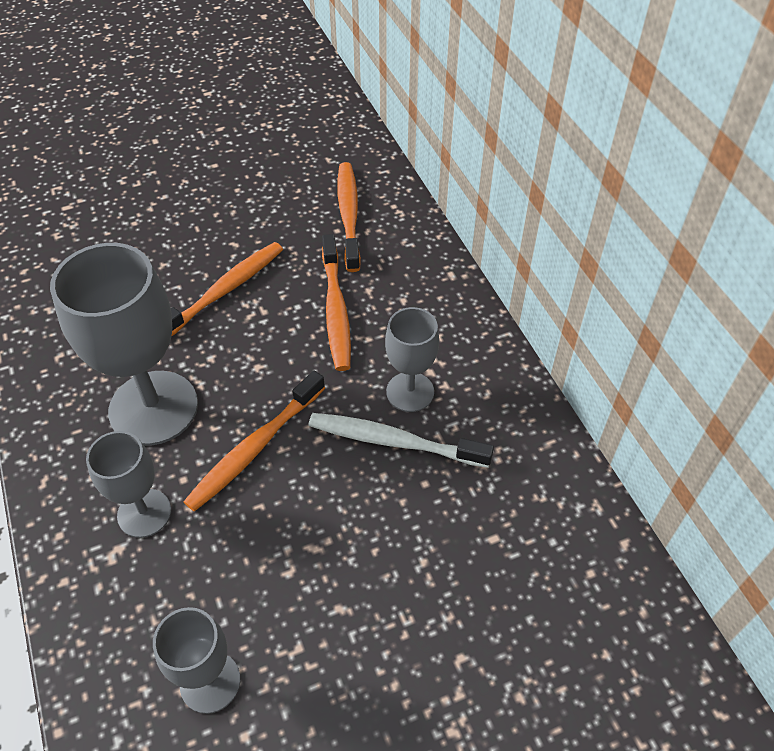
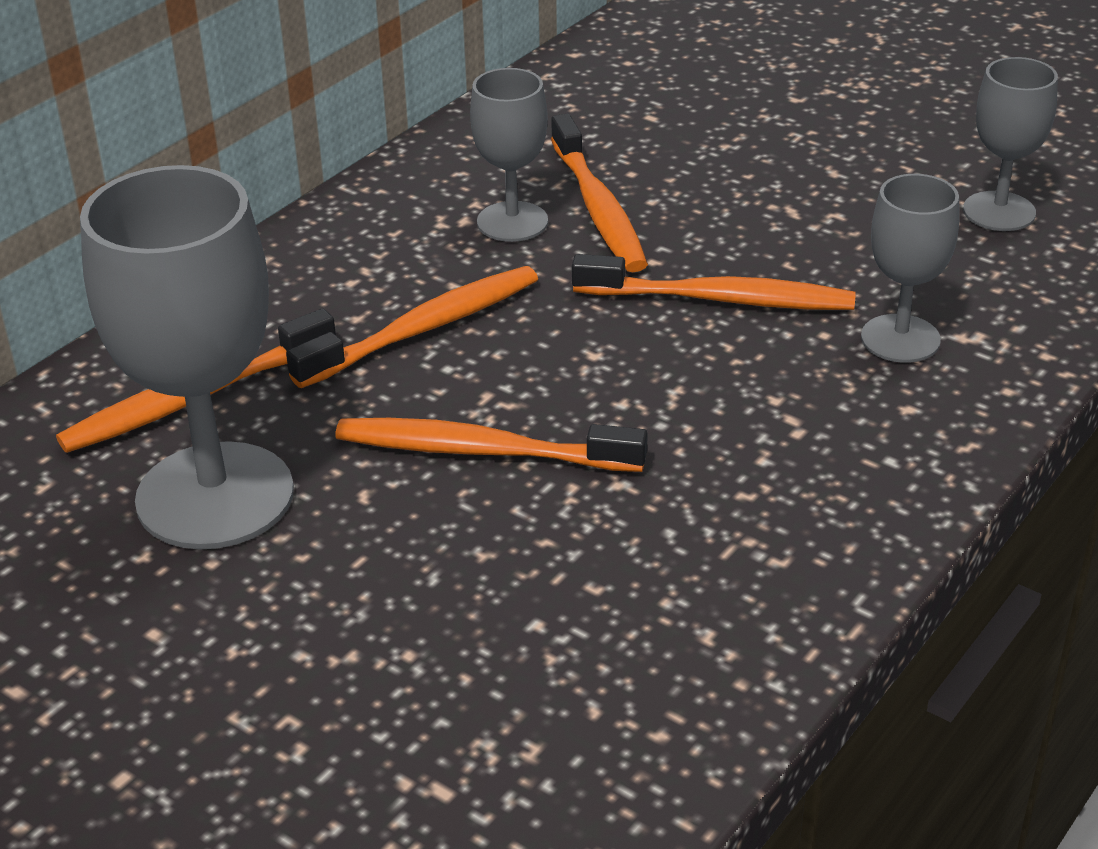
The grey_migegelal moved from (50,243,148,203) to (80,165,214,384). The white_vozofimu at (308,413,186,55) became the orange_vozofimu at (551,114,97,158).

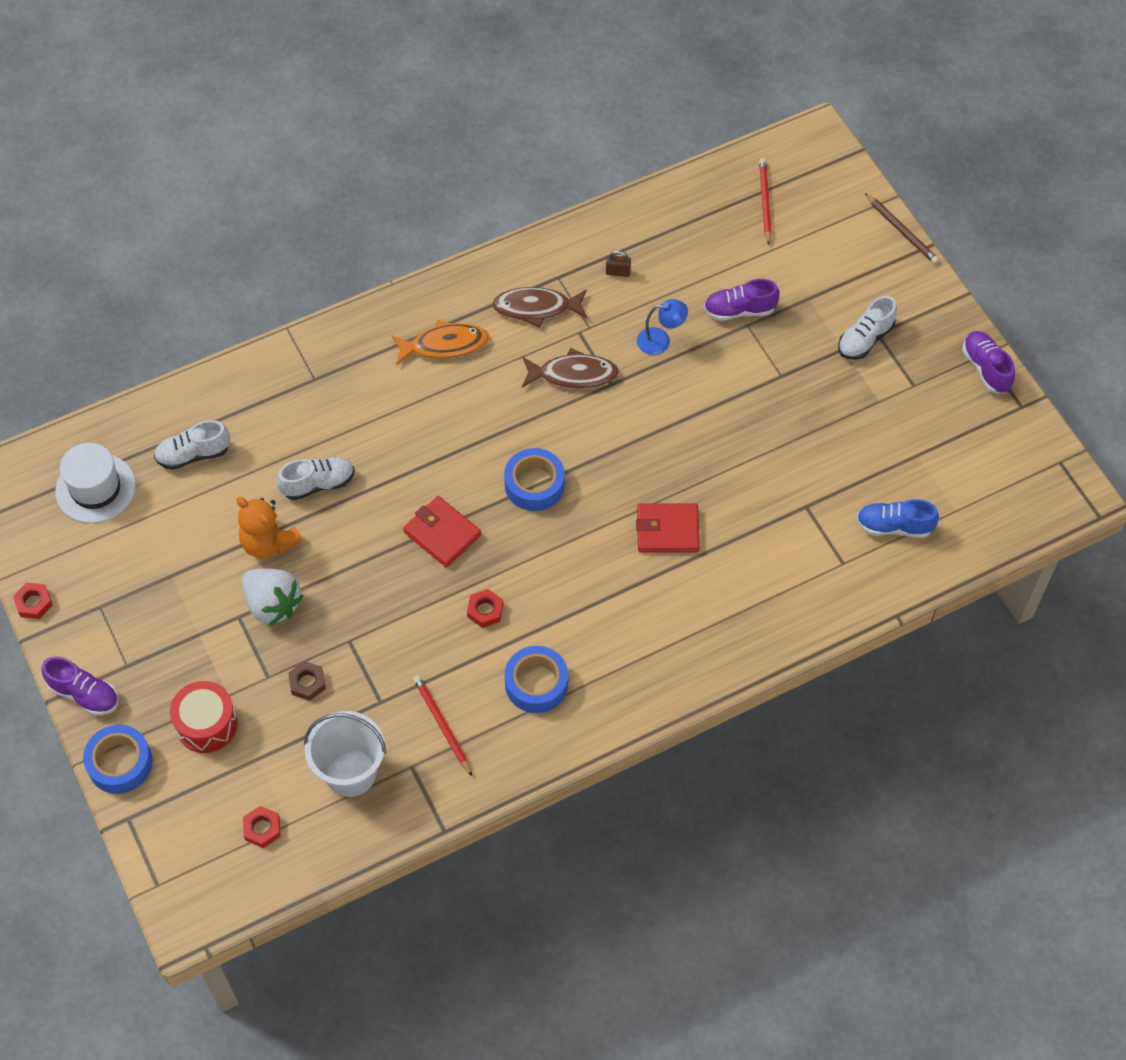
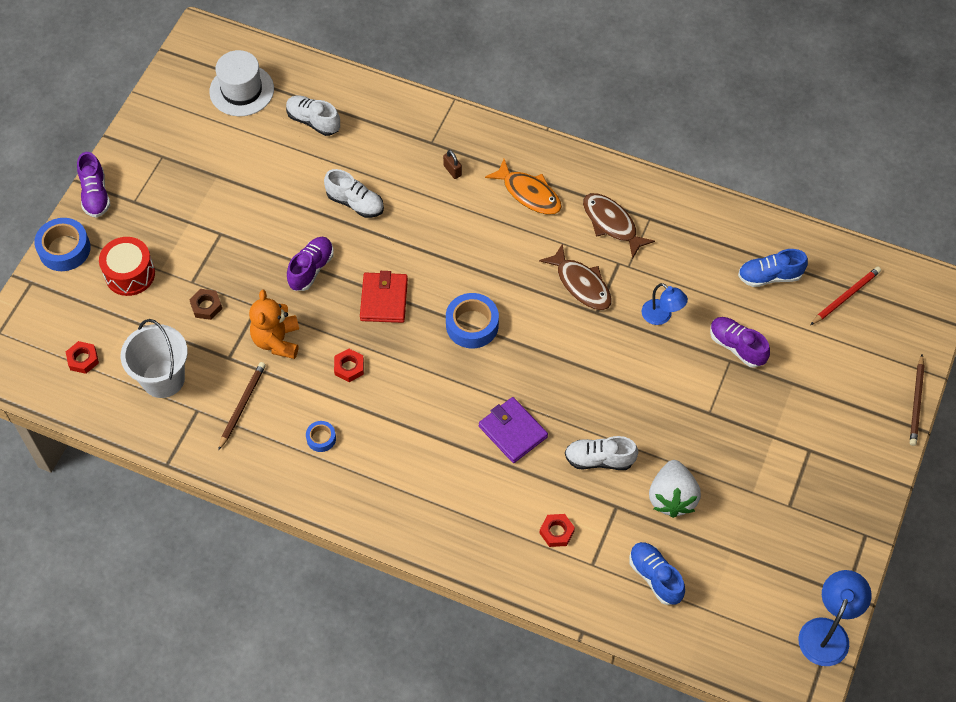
The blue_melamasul at (738,249,70,38) appeared. The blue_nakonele at (798,570,74,96) appeared. The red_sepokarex moved from (13,582,40,37) to (540,514,35,33). The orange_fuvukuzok moved from (236,497,67,62) to (249,290,50,69). The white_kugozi moved from (242,569,61,57) to (649,460,52,58). The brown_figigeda moved from (606,250,25,27) to (443,150,19,29). The white_melamasul moved from (838,296,59,64) to (565,436,73,34). The purple_melamasul moved from (962,331,53,62) to (287,237,47,54). The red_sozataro at (413,675,59,101) became the brown_sozataro at (218,362,48,89). The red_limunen at (636,503,64,50) became the purple_limunen at (479,397,69,66). The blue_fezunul at (504,646,64,67) changed to 0.54 times the size.

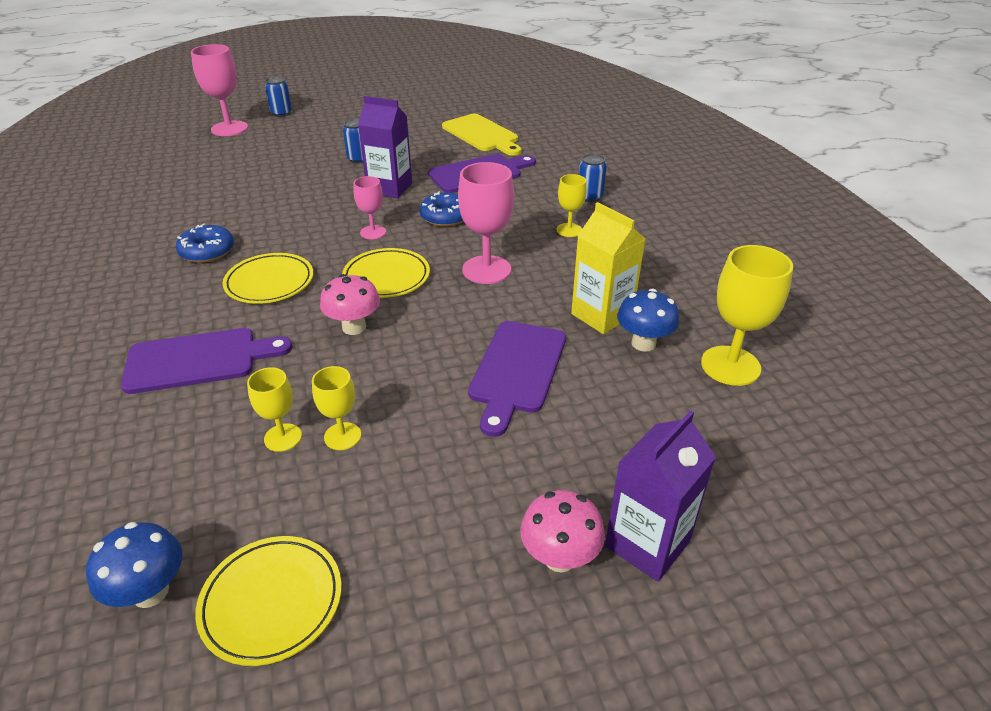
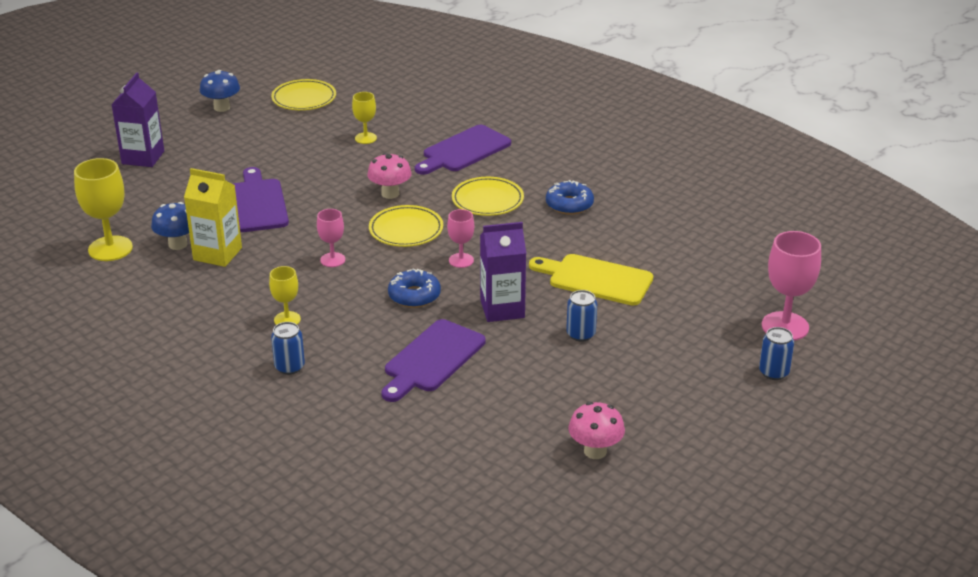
The yellow_migegelal at (312,366,49,84) disappeared. The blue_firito moved from (86,522,96,86) to (200,70,40,42). The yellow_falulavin moved from (442,114,80,42) to (529,254,124,52). The pink_firito moved from (520,490,85,83) to (568,402,57,57). The pink_migegelal at (458,162,56,122) changed to 0.57 times the size.

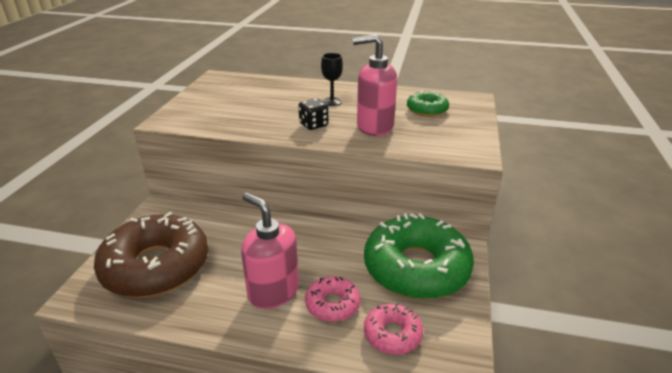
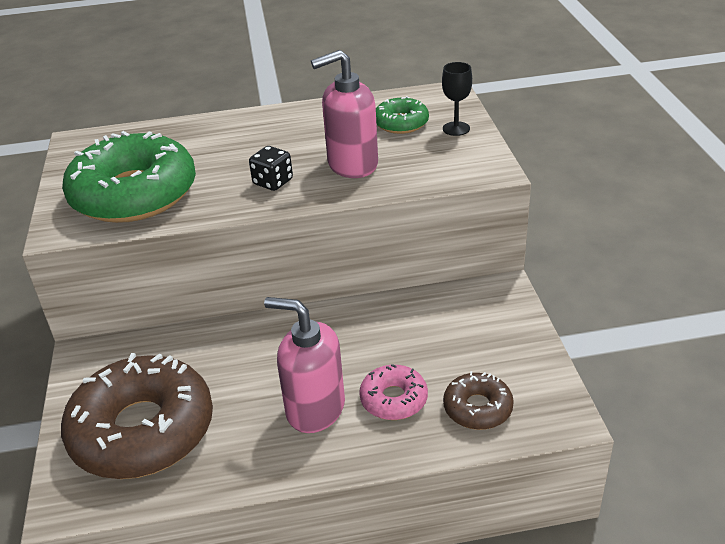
The black_migegelal moved from (321,53,22,53) to (442,62,30,74). The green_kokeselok moved from (364,213,110,86) to (62,131,134,92). The pink_kokeselok at (364,303,59,52) became the brown_kokeselok at (443,371,71,59).

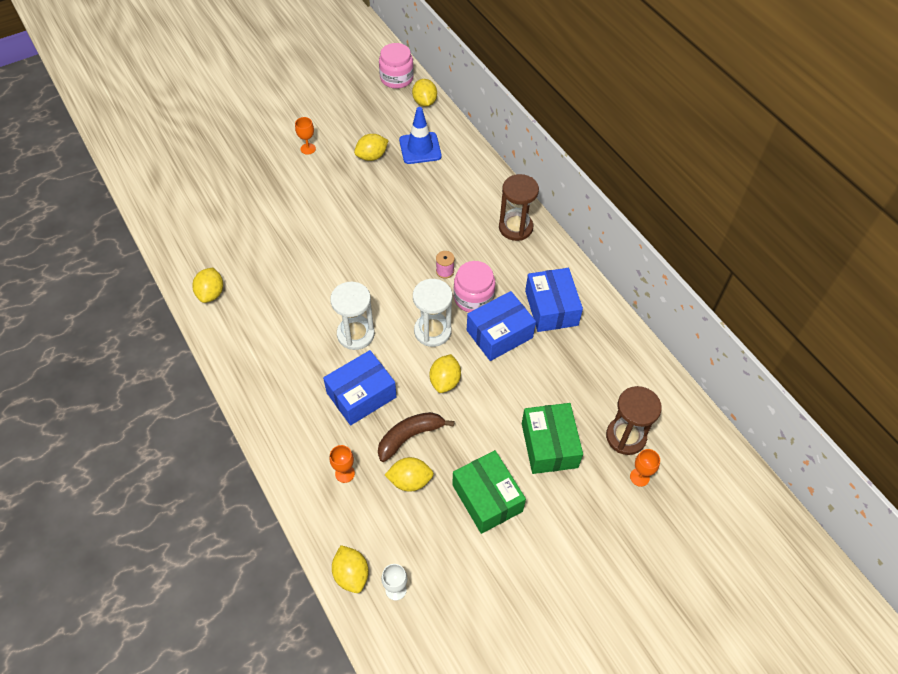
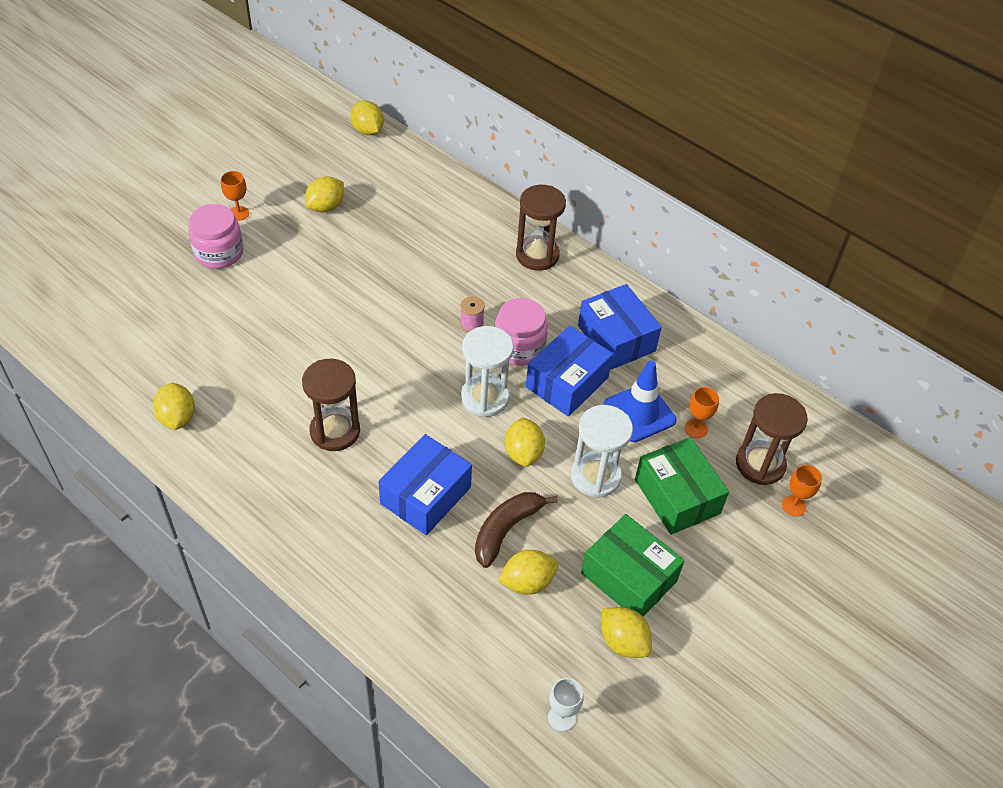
The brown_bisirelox at (302,358,58,93) appeared. The white_bisirelox moved from (330,282,45,68) to (571,405,62,93). The orange_migegelal moved from (330,445,25,38) to (685,387,34,51). The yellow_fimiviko moved from (332,545,37,48) to (601,607,51,51). The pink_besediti moved from (379,43,35,46) to (188,204,56,64). The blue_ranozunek moved from (399,107,43,57) to (603,361,74,81).

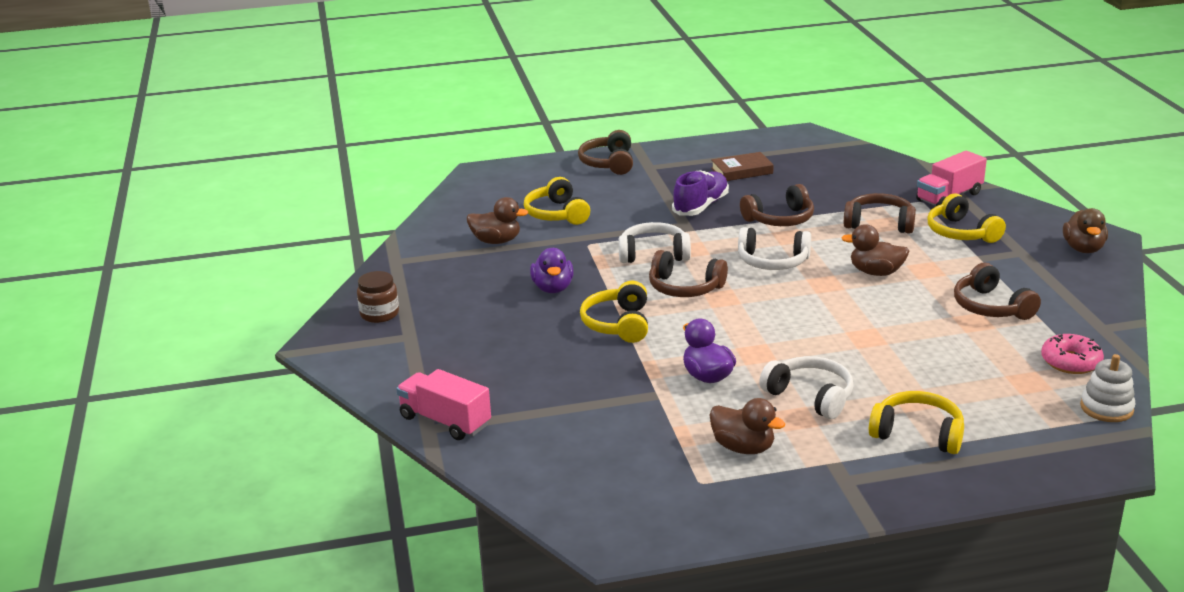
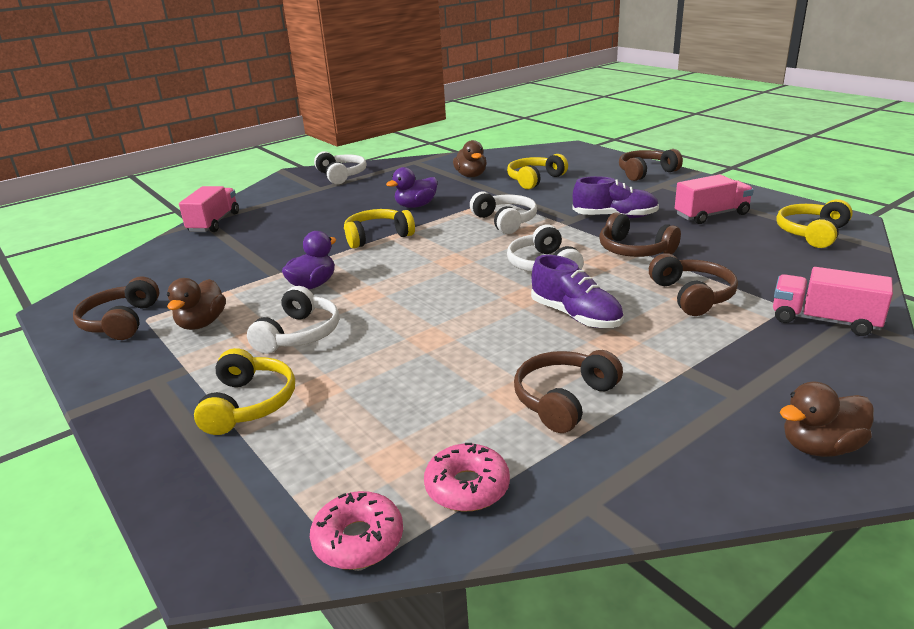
The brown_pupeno moved from (649,250,79,47) to (73,277,86,63). The yellow_pupeno moved from (928,193,78,50) to (776,199,77,49). The brown_besediti at (357,271,42,52) was replaced by the white_pupeno at (314,151,52,34). The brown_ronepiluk at (711,152,63,29) was replaced by the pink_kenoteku at (675,174,79,50). The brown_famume at (841,224,68,52) was replaced by the purple_melamasul at (531,255,92,73). The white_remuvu at (1080,354,56,68) was replaced by the pink_kokeselok at (310,491,93,79).

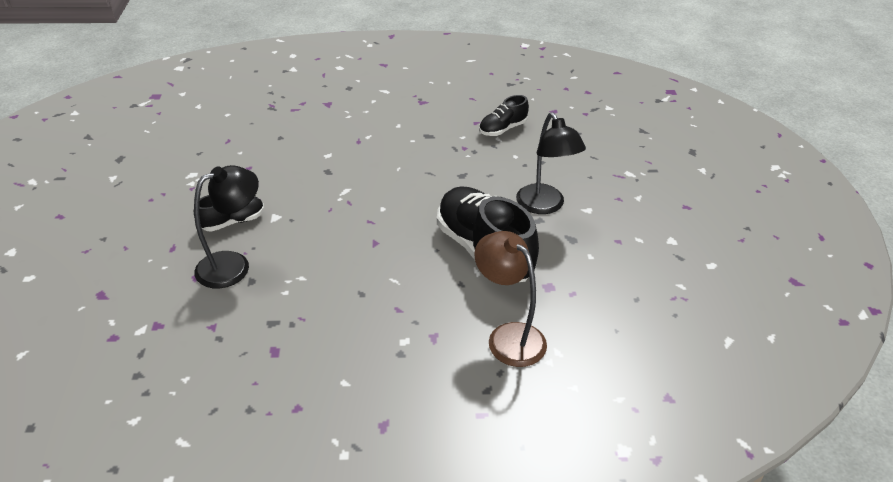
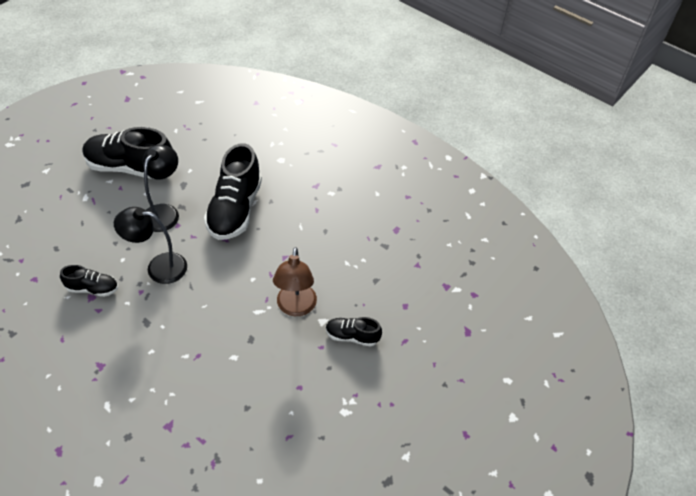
The black_melamasul at (83,127,90,52) appeared. The black_nakonele moved from (194,165,65,124) to (114,207,73,77). The brown_nakonele moved from (474,231,73,136) to (273,247,44,69).

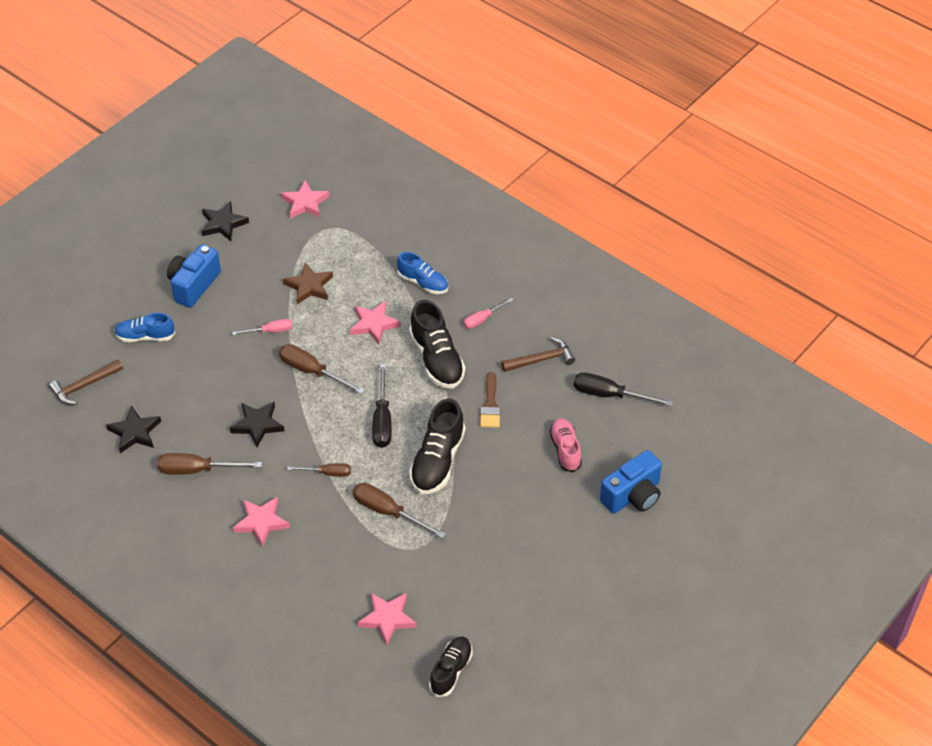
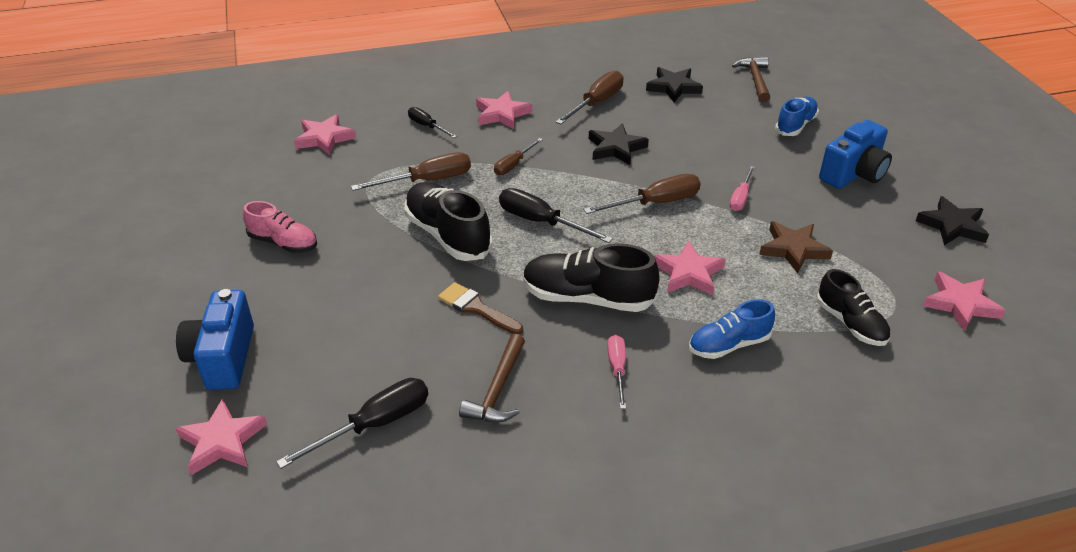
The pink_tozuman at (176,398,91,77) appeared. The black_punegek at (408,107,49,31) appeared. The black_melamasul moved from (429,637,43,60) to (817,269,74,77). The pink_melamasul moved from (549,418,33,54) to (243,201,74,52). The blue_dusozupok at (167,244,54,64) turned 75 degrees clockwise.

